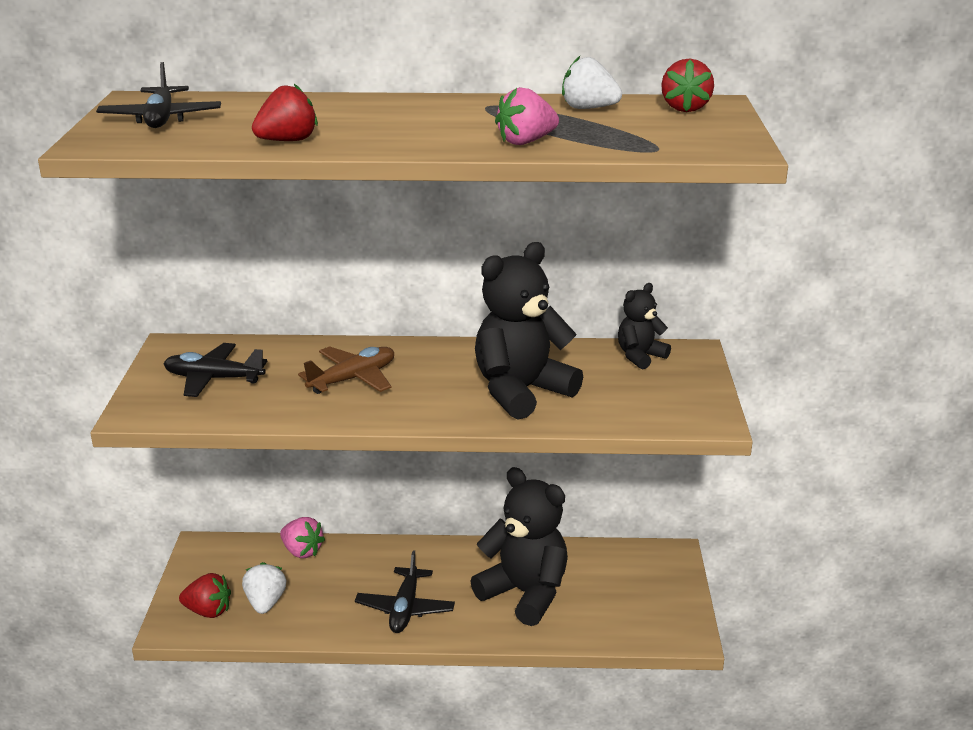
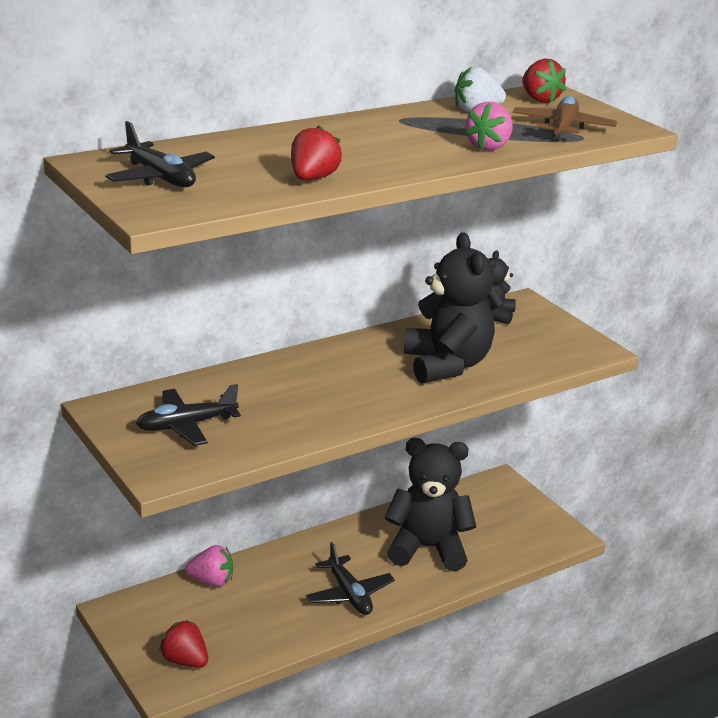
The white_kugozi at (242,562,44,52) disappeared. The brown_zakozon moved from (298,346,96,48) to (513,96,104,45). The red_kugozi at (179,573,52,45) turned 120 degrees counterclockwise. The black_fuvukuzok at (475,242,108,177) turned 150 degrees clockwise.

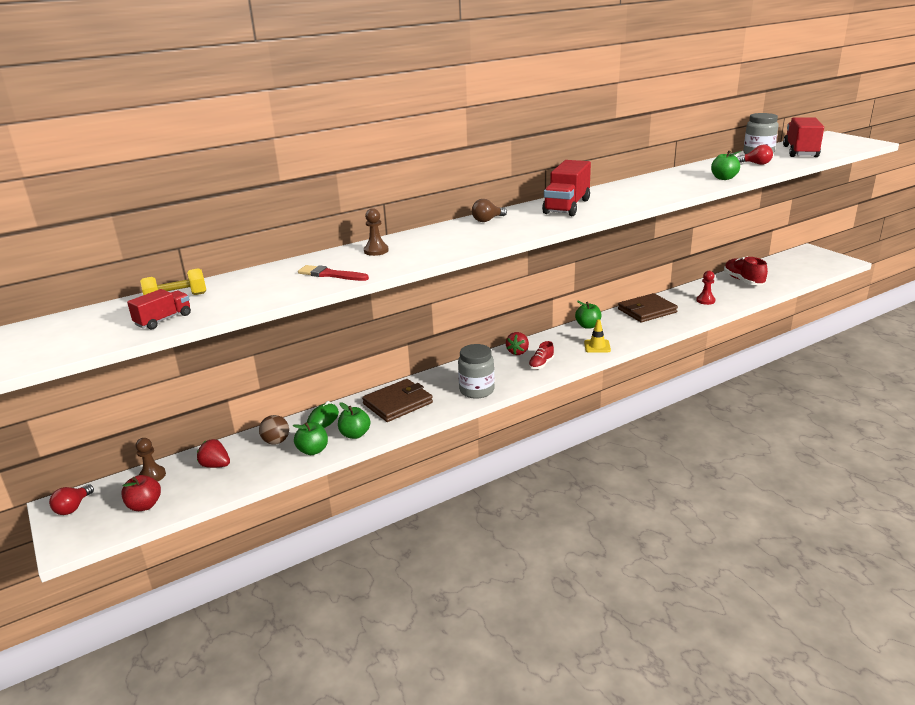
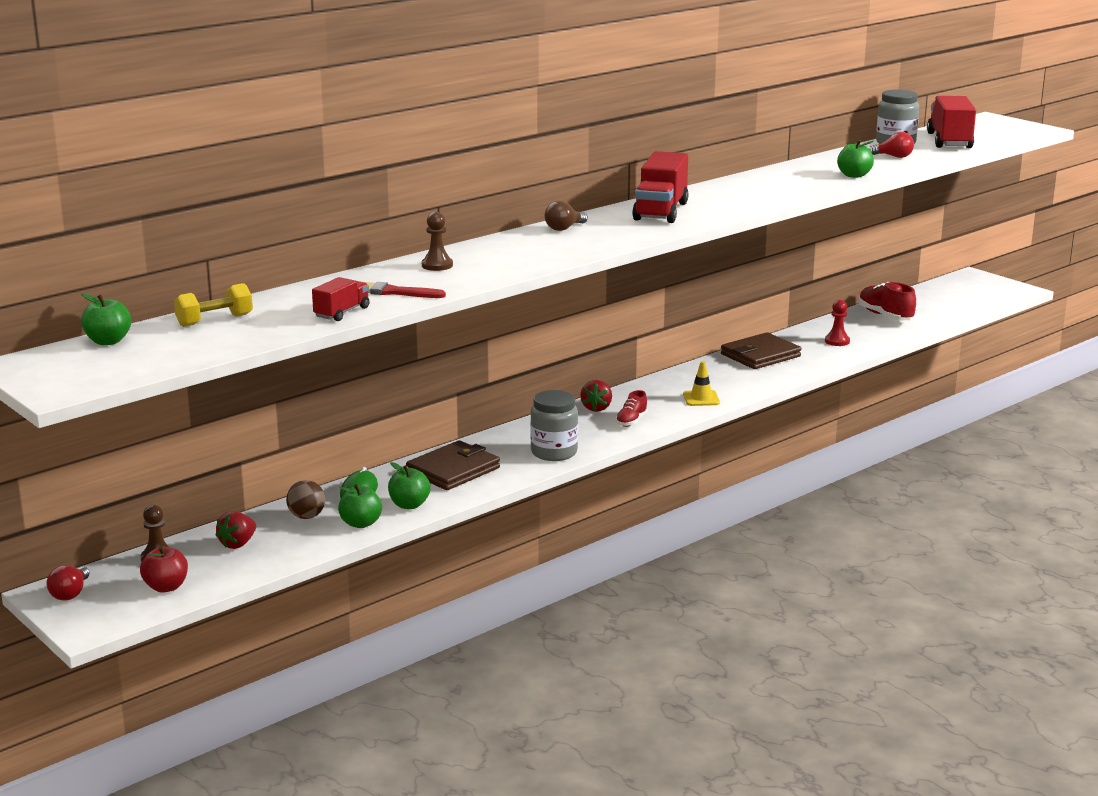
The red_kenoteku moved from (127,289,64,41) to (312,277,58,44). The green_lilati moved from (575,301,26,28) to (81,293,50,52). The red_kugozi at (197,439,33,29) turned 75 degrees counterclockwise.

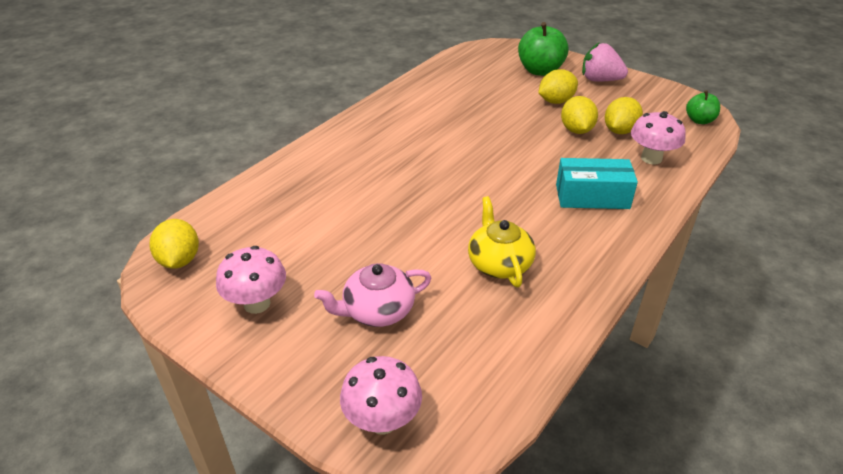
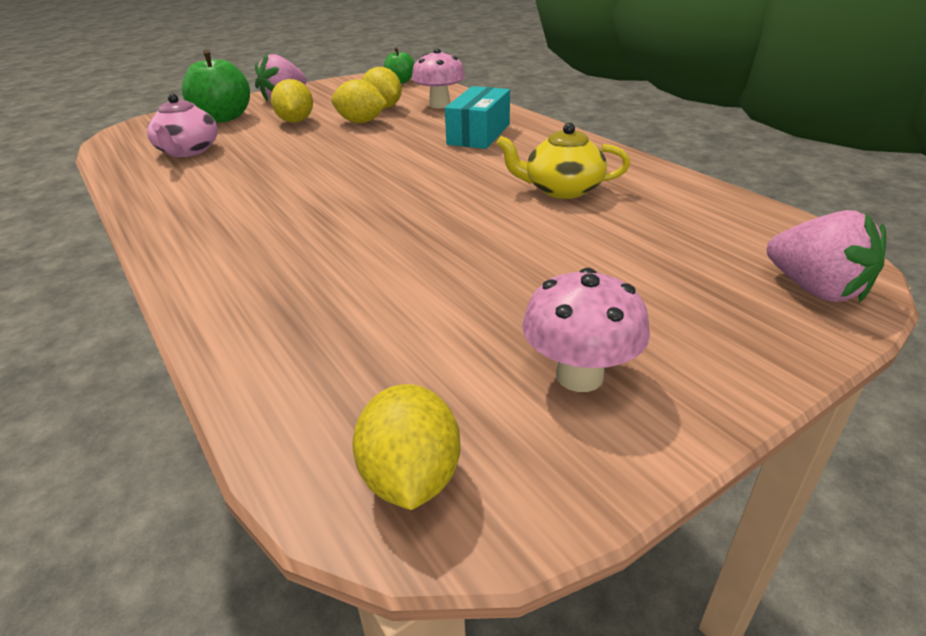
The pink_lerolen moved from (314,263,117,64) to (147,94,71,63). The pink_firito at (340,356,82,79) was replaced by the pink_kugozi at (767,210,119,93). The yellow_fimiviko at (149,219,50,50) turned 75 degrees clockwise.

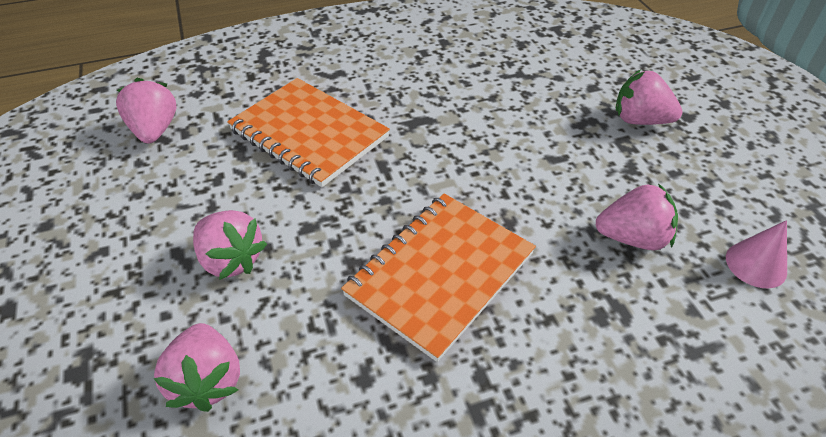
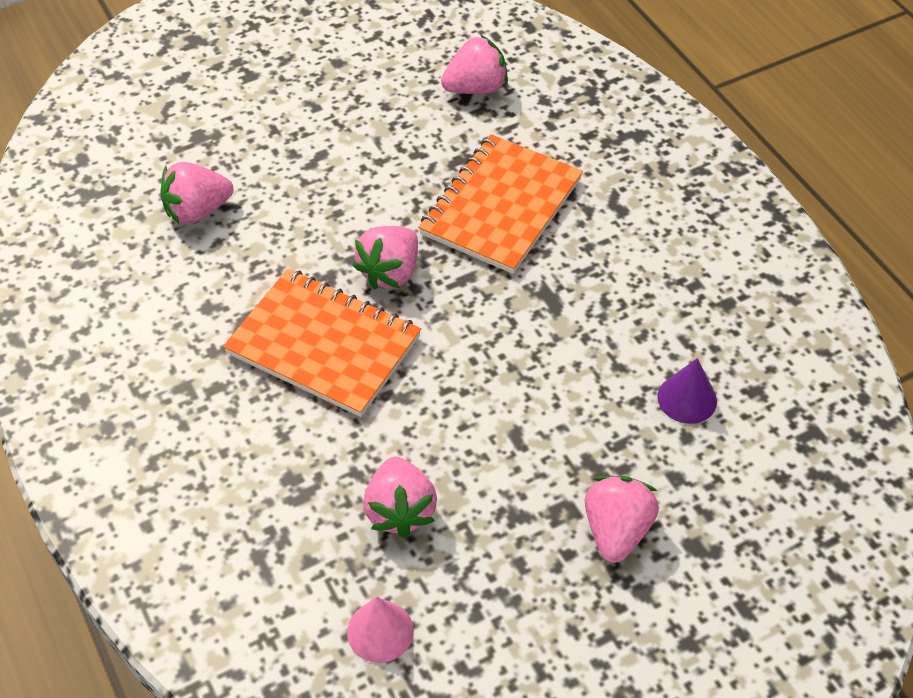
The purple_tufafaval at (658,358,59,66) appeared. The pink_kugozi moved from (193,210,74,70) to (352,226,66,64).

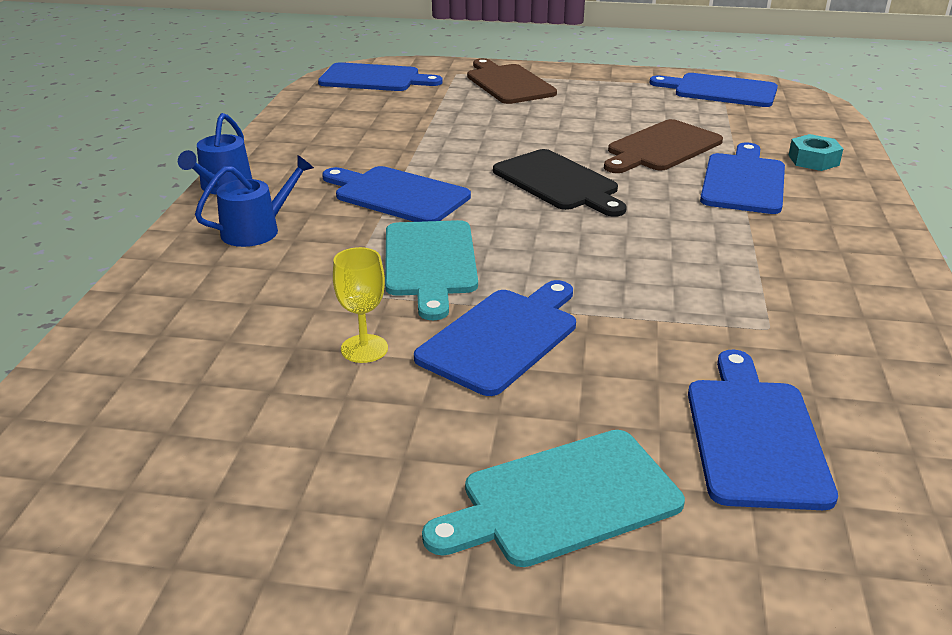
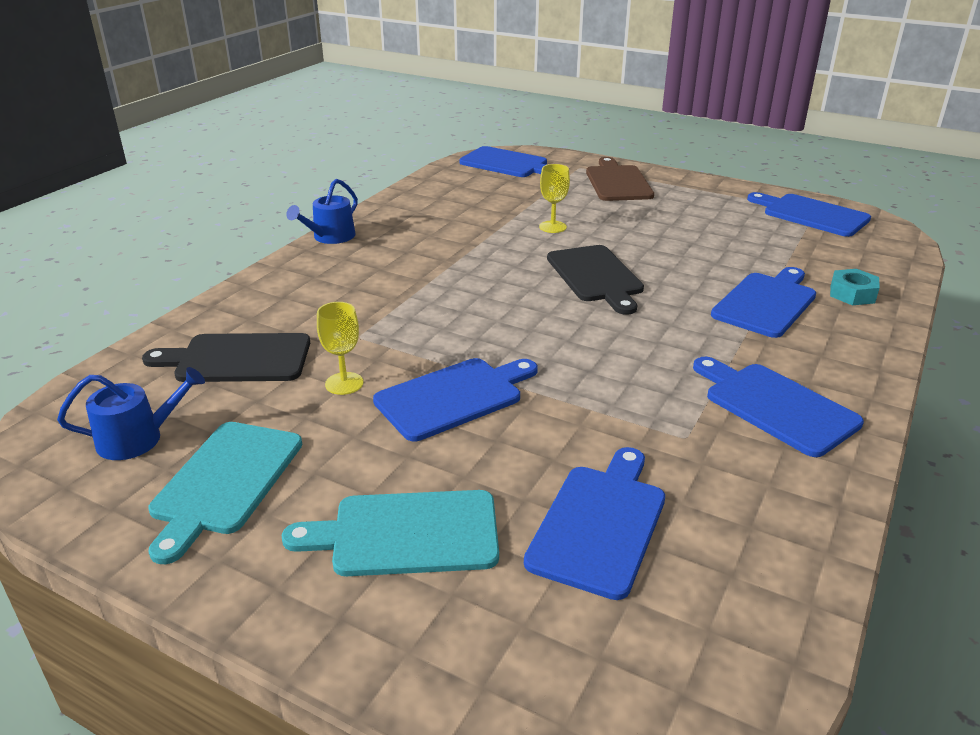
The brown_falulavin at (604,119,119,54) disappeared. The black_falulavin at (142,333,168,49) appeared. The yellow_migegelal at (539,164,31,69) appeared. The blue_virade moved from (195,155,119,92) to (57,367,148,93). The blue_falulavin moved from (322,166,149,56) to (693,357,171,100). The turquoise_falulavin moved from (385,220,93,100) to (148,422,155,142).

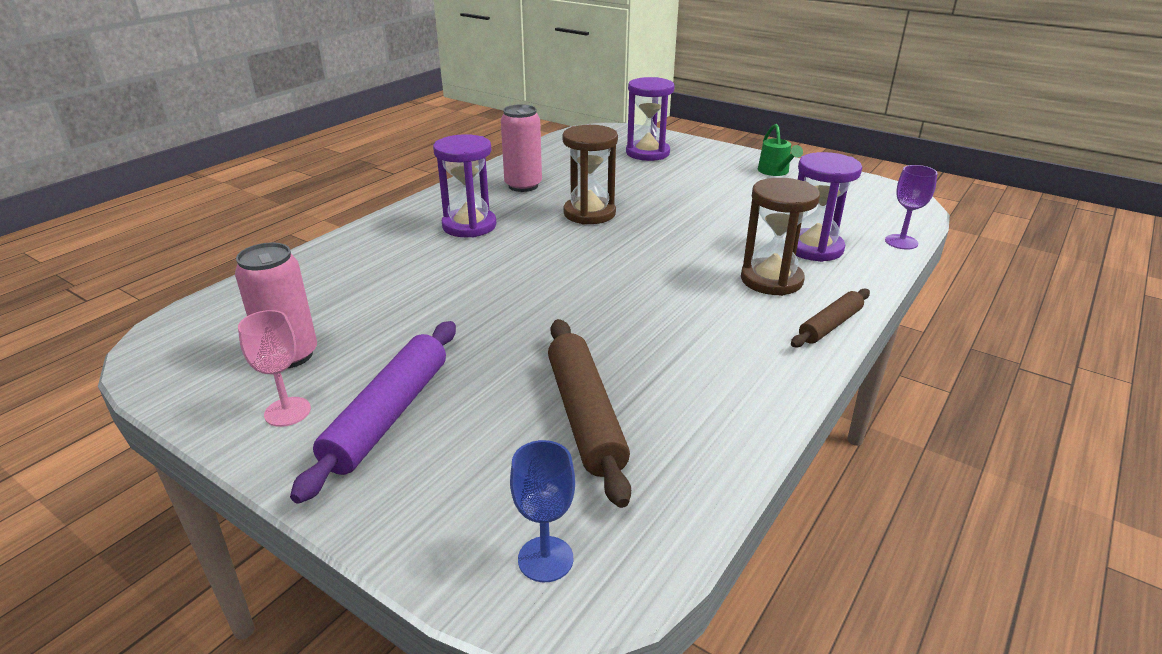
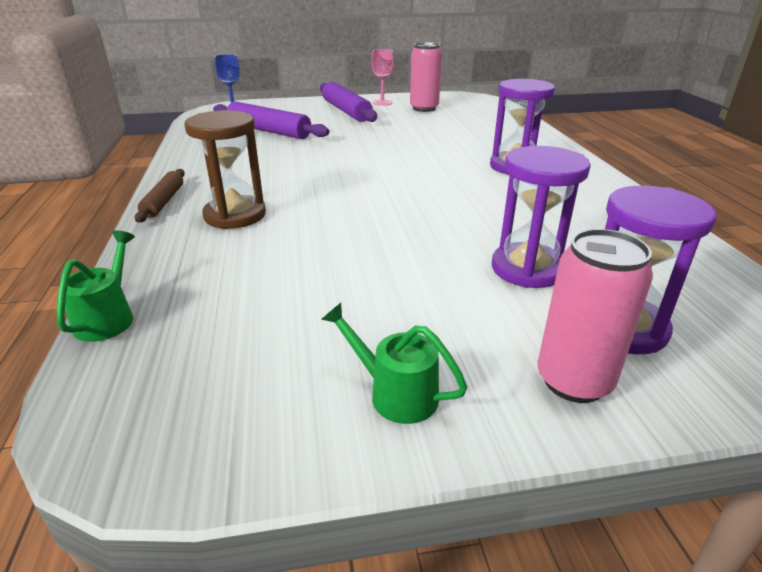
The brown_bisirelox at (562,125,56,99) disappeared. The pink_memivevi moved from (501,104,41,88) to (538,229,115,174). The purple_bisirelox moved from (796,152,66,110) to (492,146,99,142). The purple_migegelal at (885,165,52,85) was replaced by the green_virade at (56,230,79,112). The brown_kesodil at (548,319,83,189) became the purple_kesodil at (213,102,116,37).

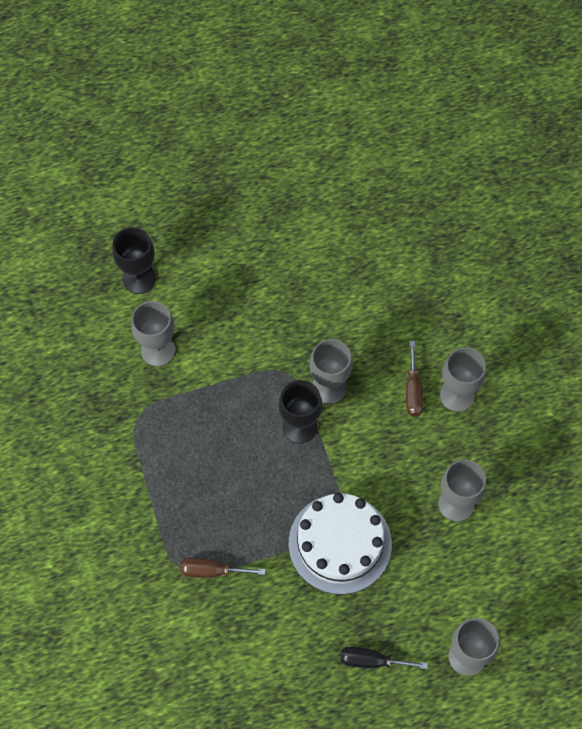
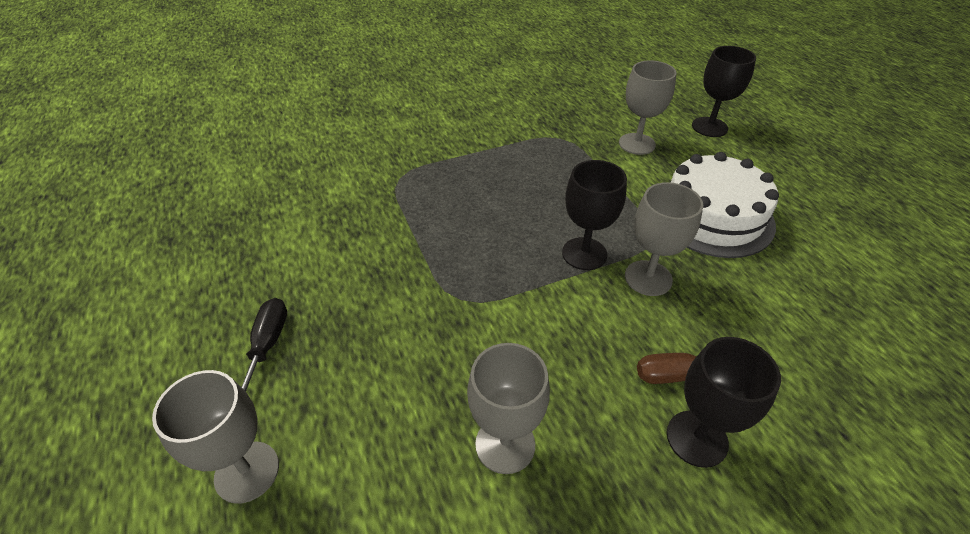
The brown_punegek at (180,558,85,20) disappeared. The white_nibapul moved from (289,493,103,102) to (670,152,109,106). The grey_migegelal at (440,347,46,65) became the black_migegelal at (667,337,114,131).

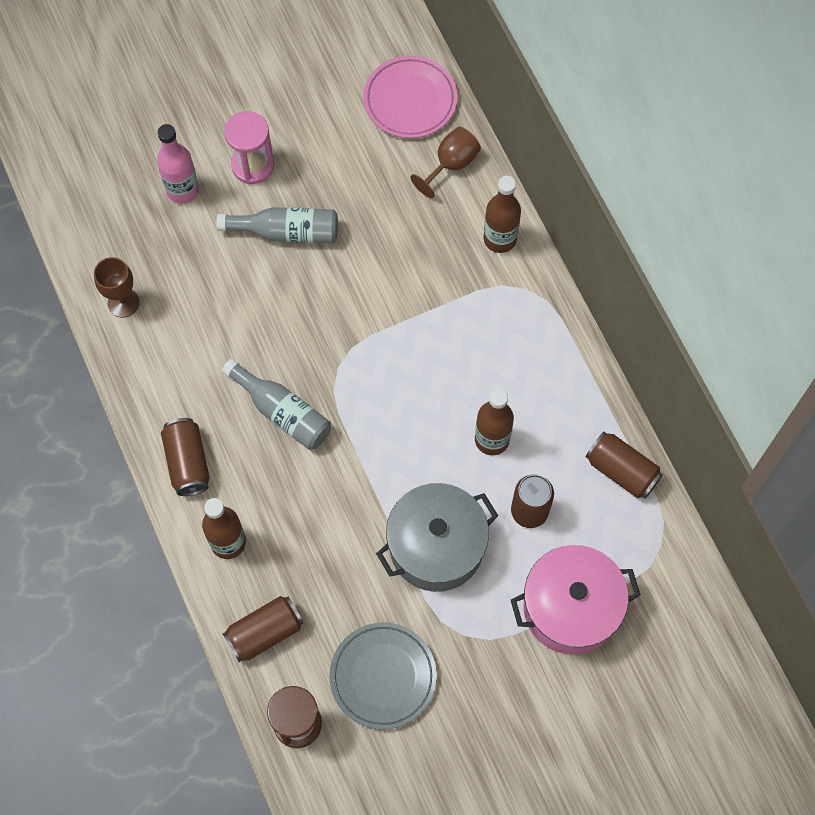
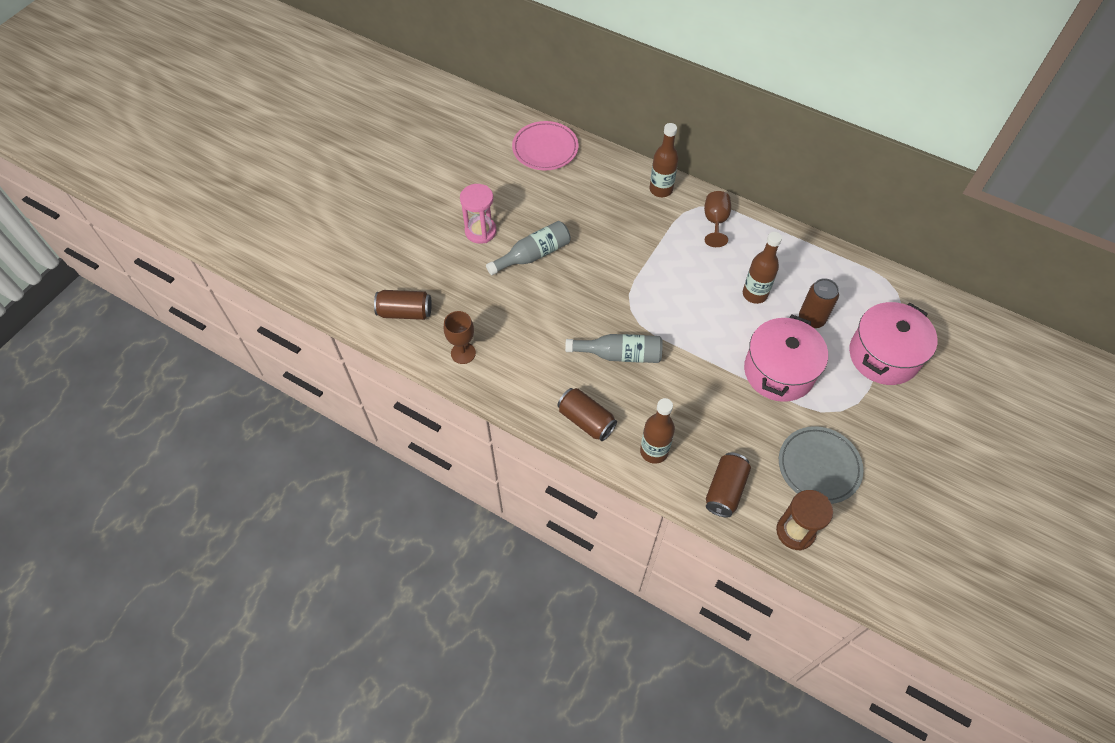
The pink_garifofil at (157,124,42,80) disappeared. The brown_migegelal moved from (410,127,71,71) to (704,191,27,56). The brown_memivevi moved from (586,431,77,68) to (374,290,58,30). The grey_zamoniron at (376,483,122,109) became the pink_zamoniron at (744,315,84,87).

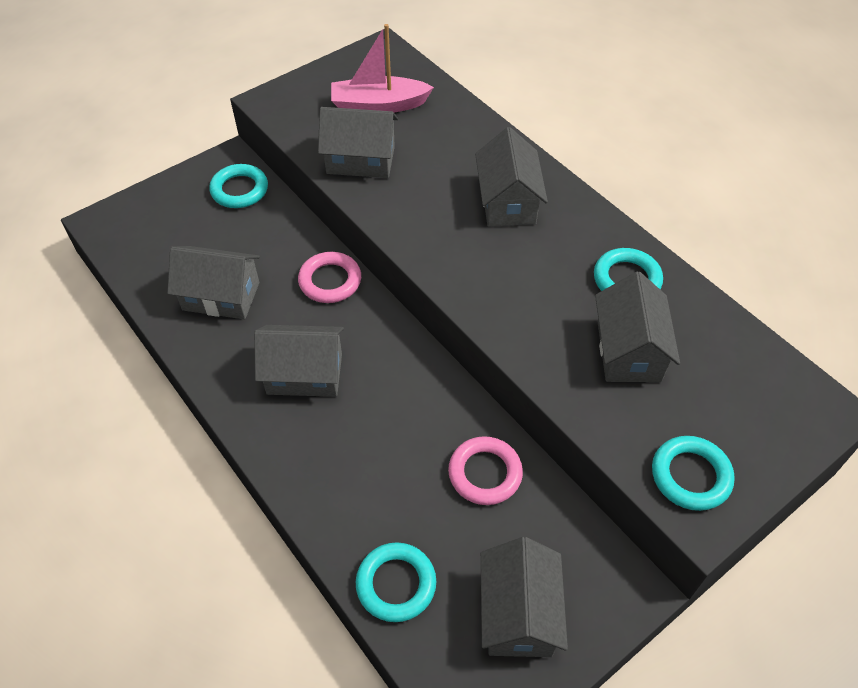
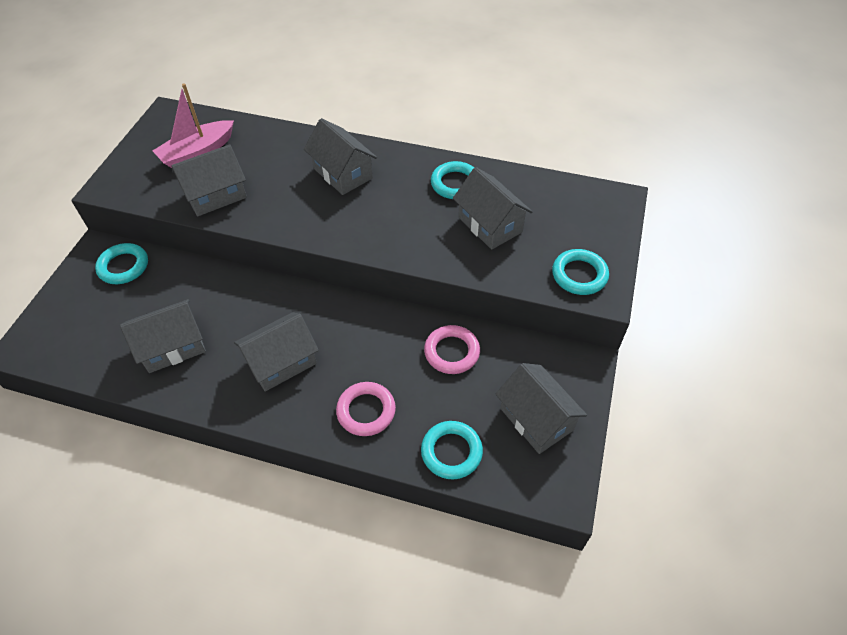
The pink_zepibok moved from (298,252,63,51) to (336,382,60,54).

